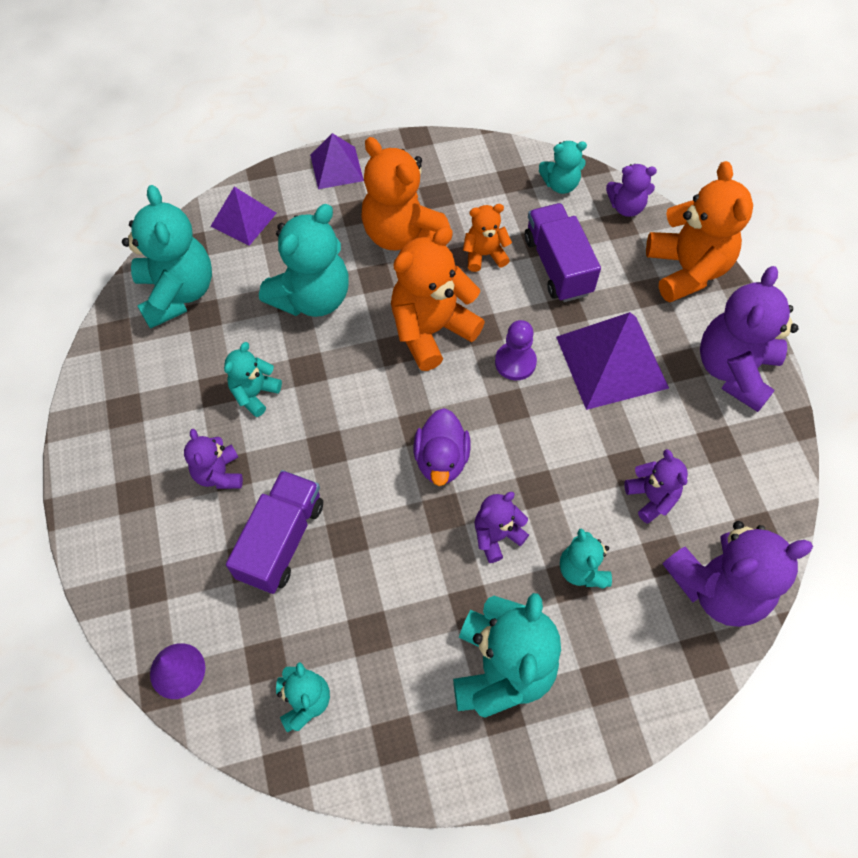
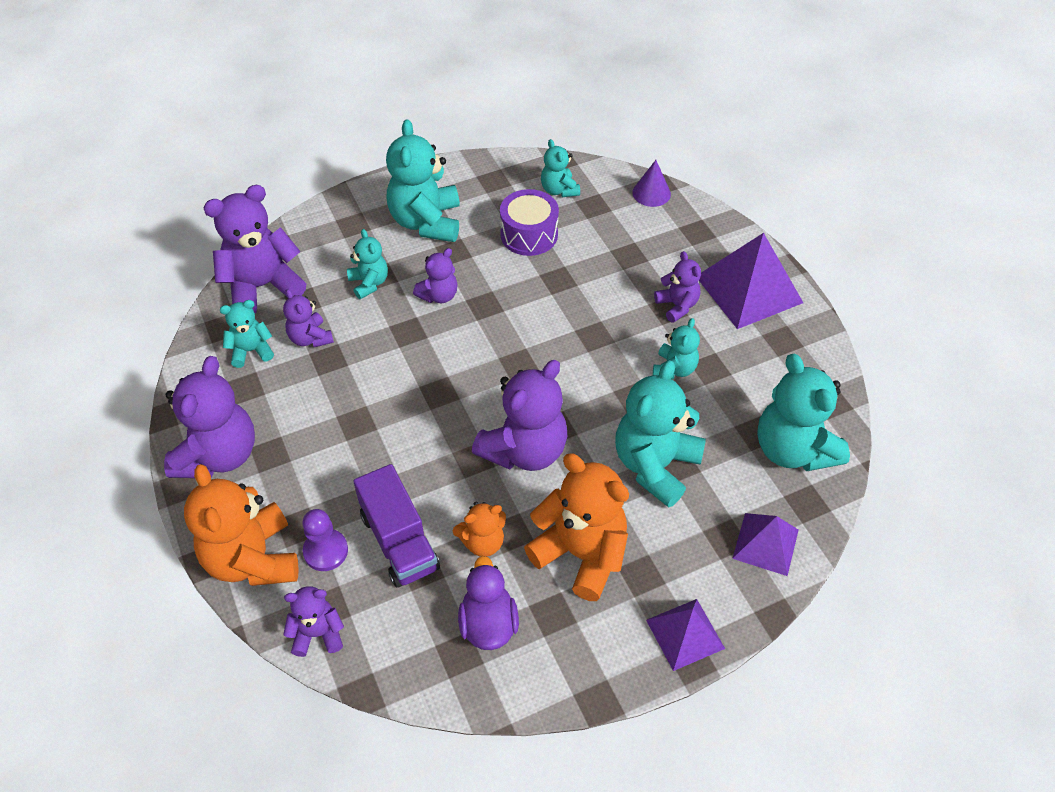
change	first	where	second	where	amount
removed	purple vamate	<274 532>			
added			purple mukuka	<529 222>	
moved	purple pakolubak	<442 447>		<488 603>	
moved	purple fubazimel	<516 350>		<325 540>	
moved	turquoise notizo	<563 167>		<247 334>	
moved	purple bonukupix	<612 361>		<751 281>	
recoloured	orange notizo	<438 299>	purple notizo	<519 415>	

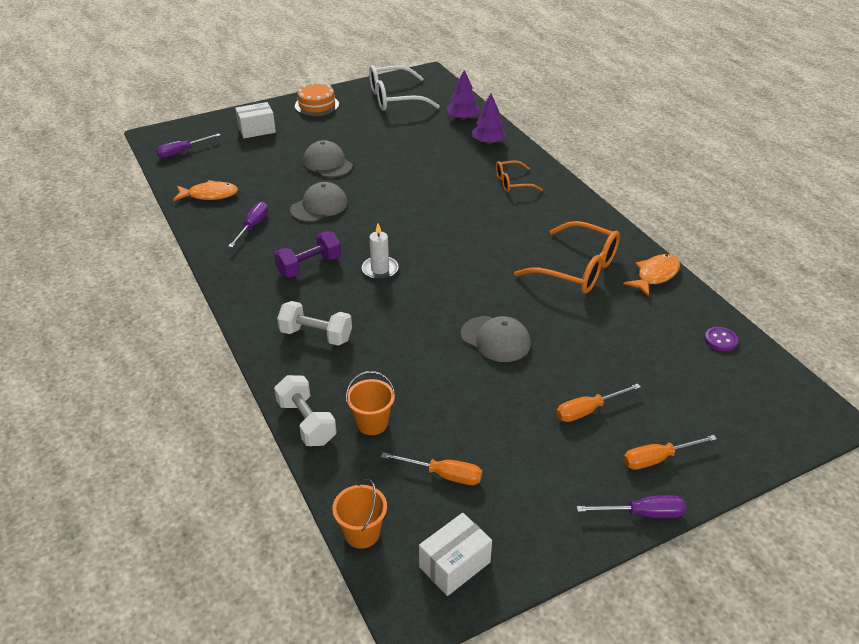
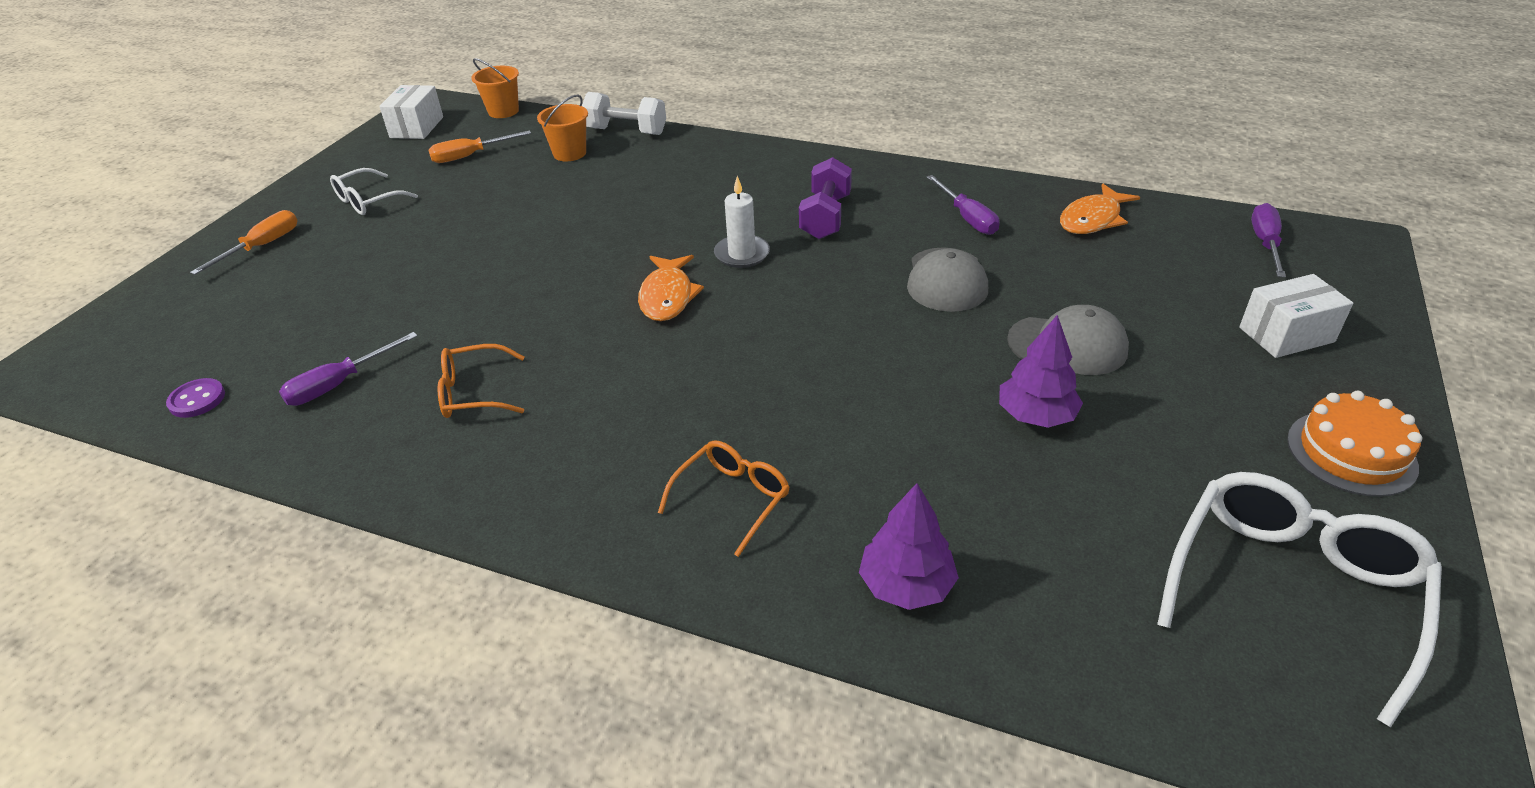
change	first	where	second	where	amount
removed	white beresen	<314 323>			
removed	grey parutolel	<496 339>			
removed	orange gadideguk	<598 403>			
added			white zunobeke	<374 191>	
moved	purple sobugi	<463 95>		<1041 371>	
moved	purple gadideguk	<631 506>		<348 369>	
moved	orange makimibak	<651 275>		<671 288>	
turned	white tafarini	<255 120>		<1296 316>	45 degrees clockwise
resized	orange zunobeke	<567 257>		<480 381>	x0.56

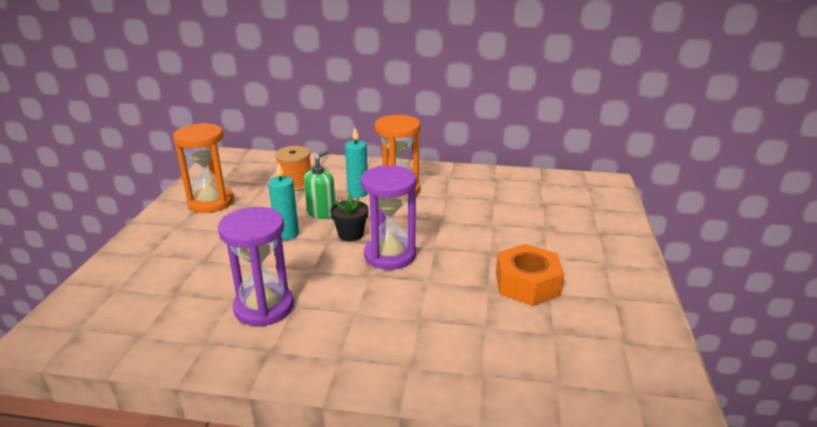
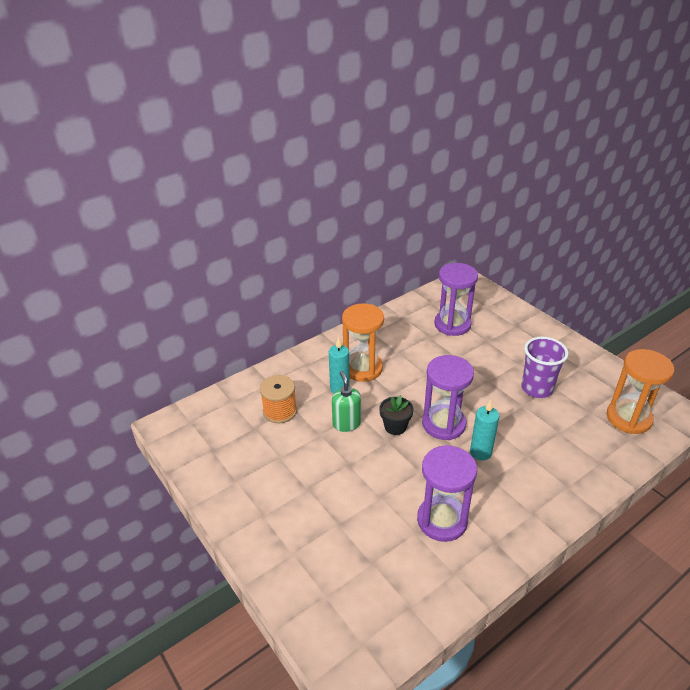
change	first	where	second	where	amount
added			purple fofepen	<456 299>	
moved	orange fofepen	<203 168>		<640 391>	
moved	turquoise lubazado	<283 201>		<484 430>	
replaced	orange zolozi	<530 275>	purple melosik	<545 367>	

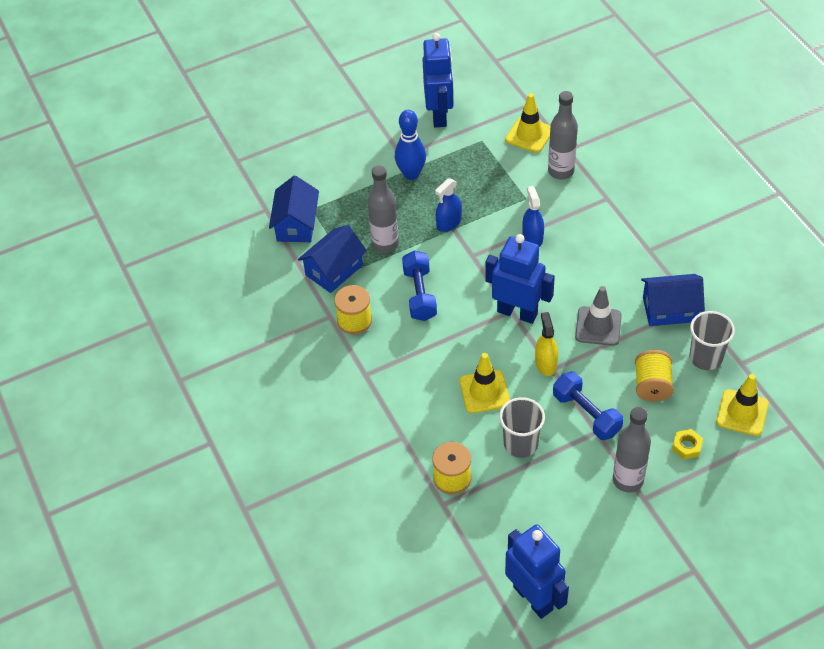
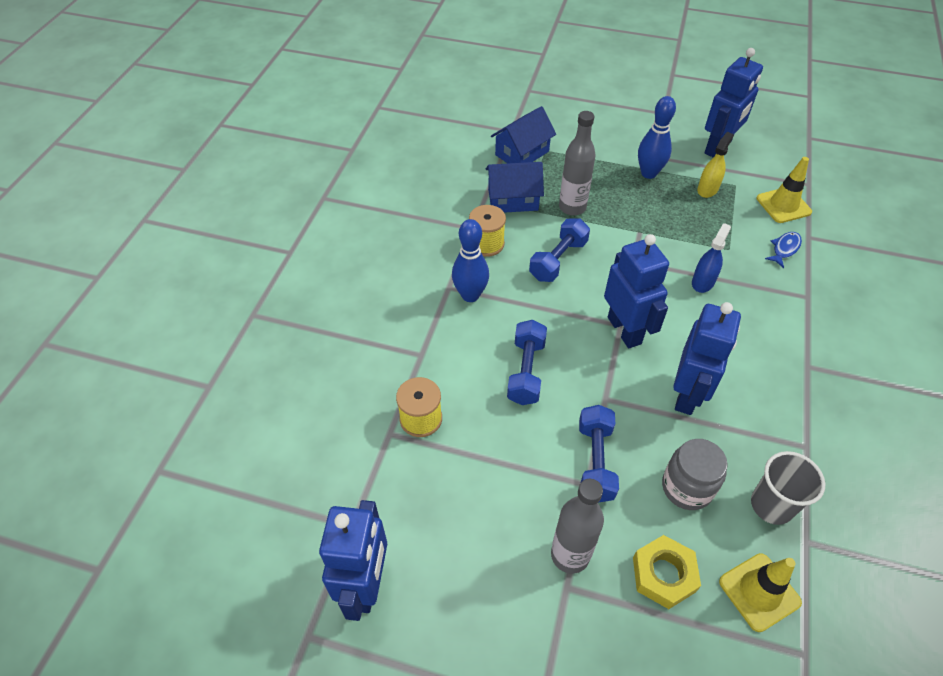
change	first	where	second	where	amount
removed	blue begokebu	<448 205>			
removed	grey melosik	<522 427>			
removed	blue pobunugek	<673 300>			
added			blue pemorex	<470 260>	
moved	yellow begokebu	<546 344>		<715 165>	
replaced	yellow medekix	<485 383>	blue beresen	<527 362>	
replaced	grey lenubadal	<563 135>	blue makimibak	<783 250>	
replaced	grey medekix	<598 316>	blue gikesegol	<707 358>	
replaced	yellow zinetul	<654 376>	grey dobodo	<695 474>	
resized	yellow zolozi	<687 444>		<667 572>	x1.65

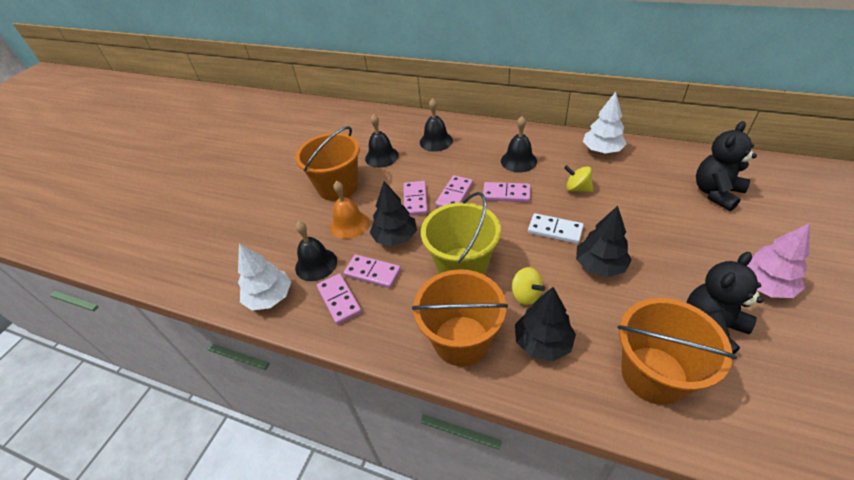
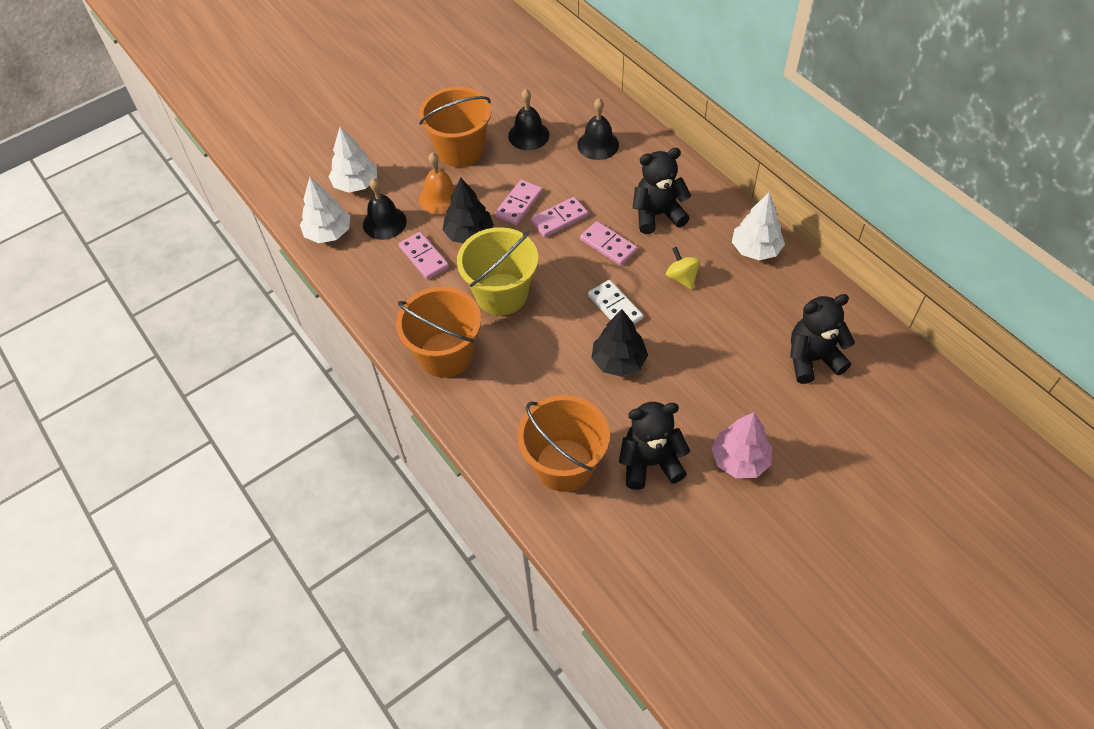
change	first	where	second	where	amount
removed	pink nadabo	<339 299>			
removed	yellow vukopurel	<528 286>			
removed	black sobugi	<545 324>			
added			white sobugi	<353 160>	
replaced	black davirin	<519 144>	black notizo	<662 191>	

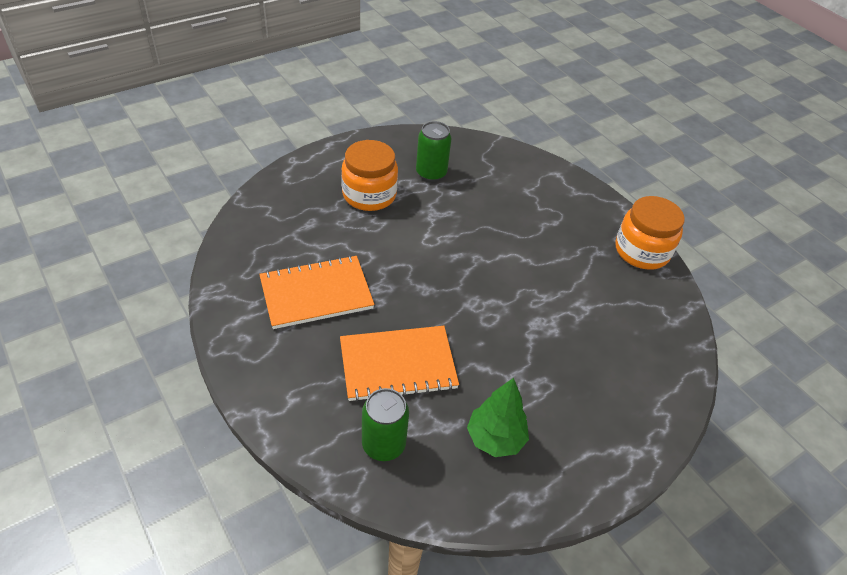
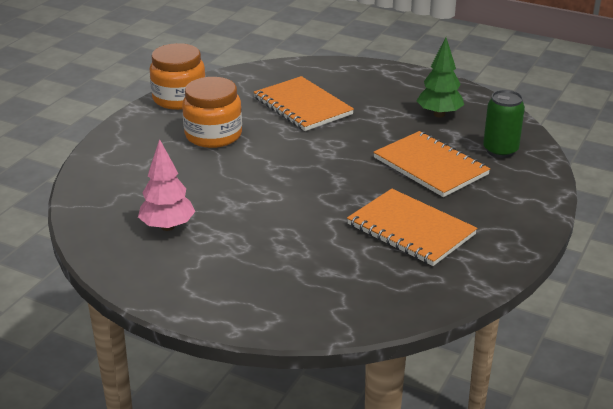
change	first	where	second	where	amount
added			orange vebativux	<304 103>	
moved	orange dobodo	<369 175>		<212 112>	
replaced	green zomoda	<434 151>	pink sobugi	<166 185>	

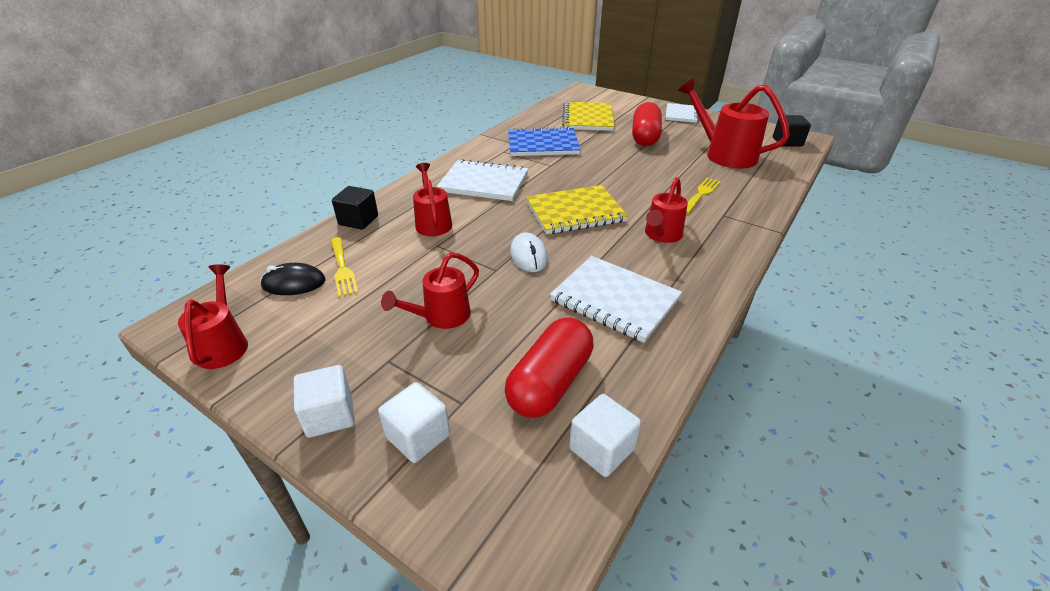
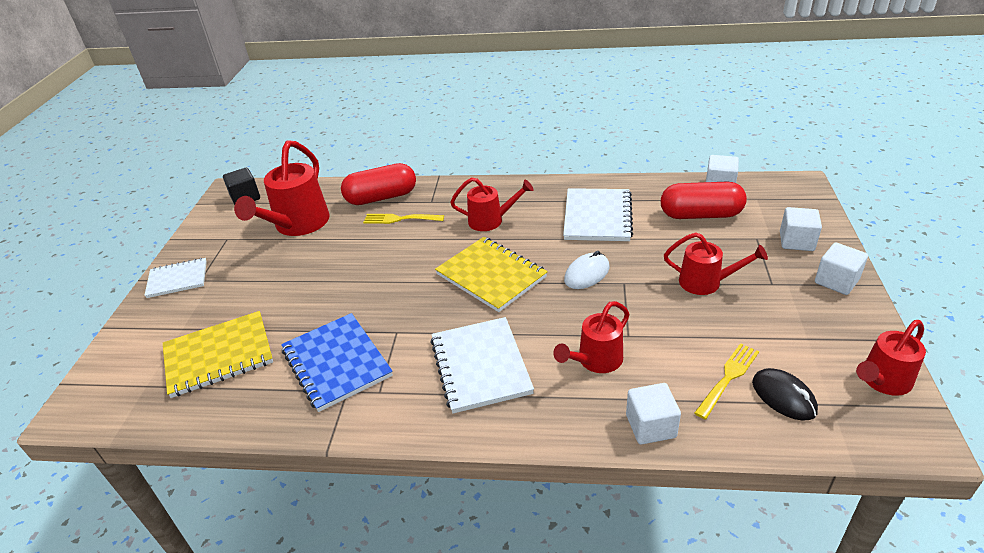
change	first	where	second	where	amount
moved	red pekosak	<647 124>		<378 184>	
recoloured	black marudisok	<355 208>	white marudisok	<653 413>	

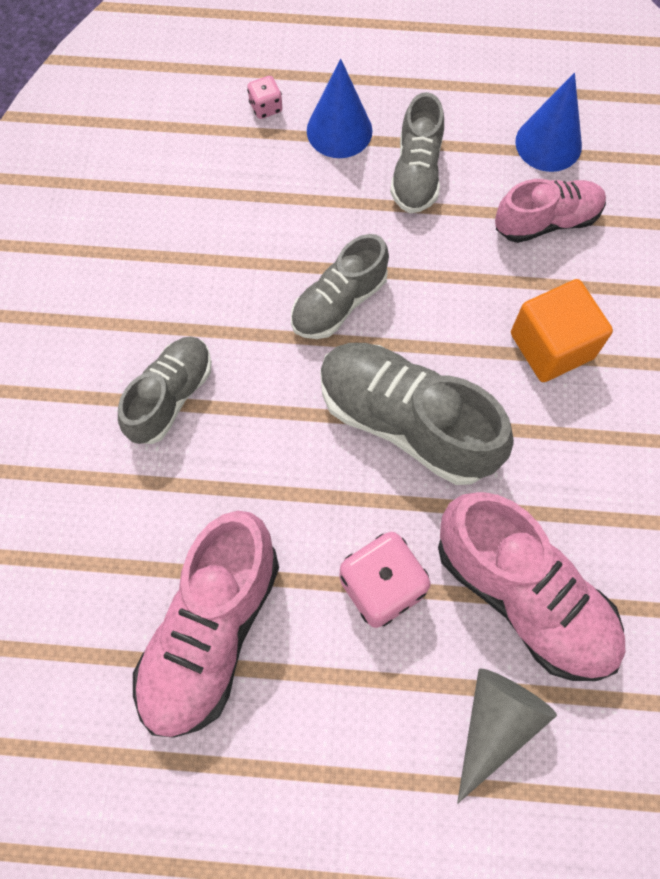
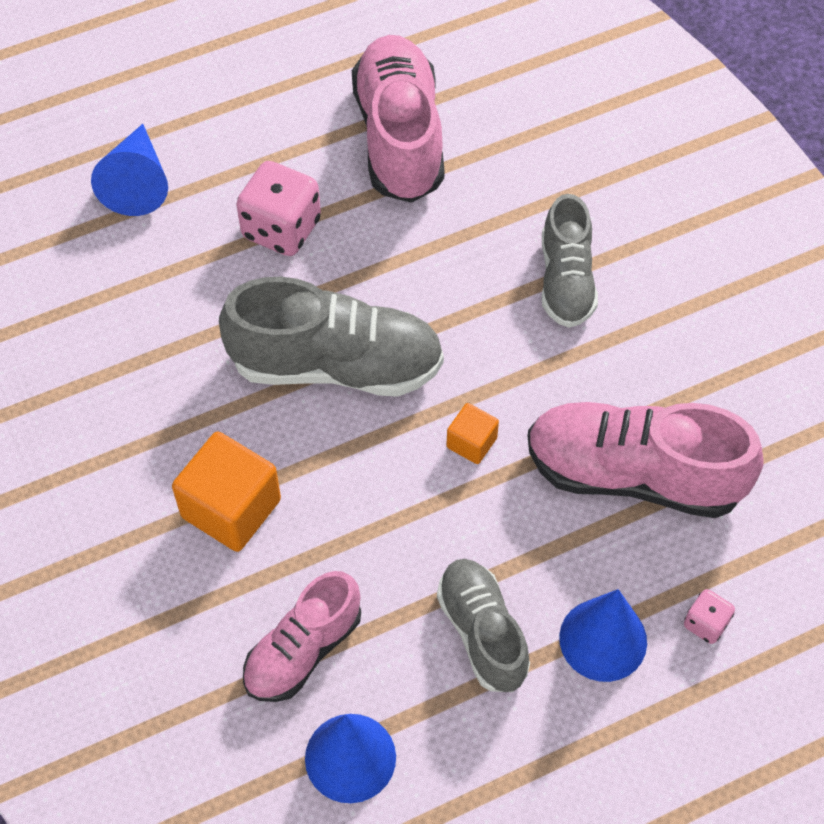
change	first	where	second	where	amount
moved	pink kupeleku	<531 586>		<645 460>	
replaced	grey kupeleku	<340 286>	orange marudisok	<472 433>	
recoloured	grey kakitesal	<507 736>	blue kakitesal	<129 170>	

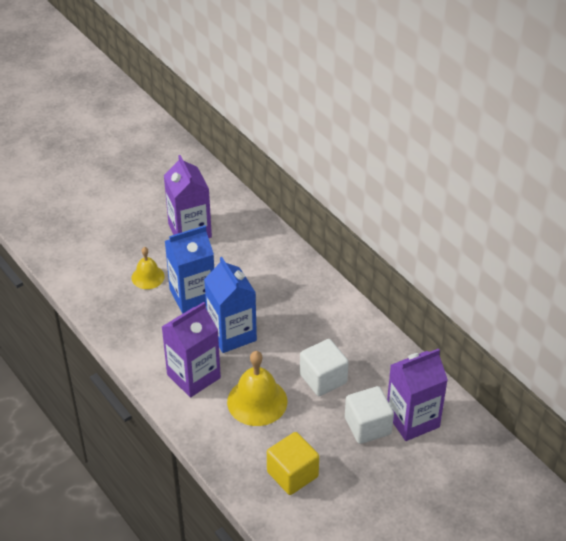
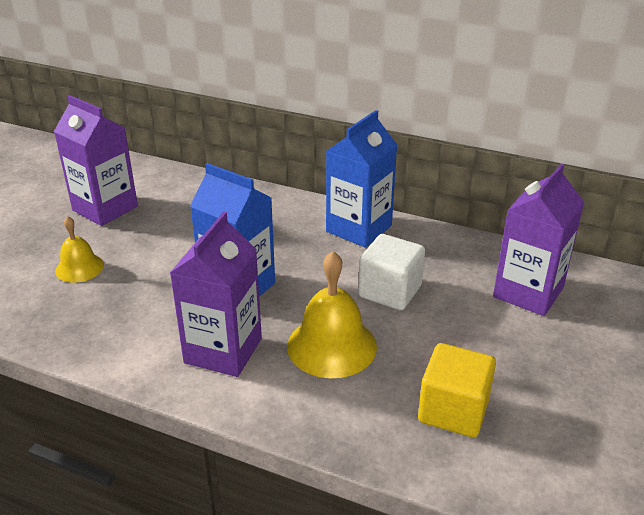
change	first	where	second	where	amount
removed	white marudisok	<369 415>			
moved	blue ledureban	<189 269>		<361 179>	

